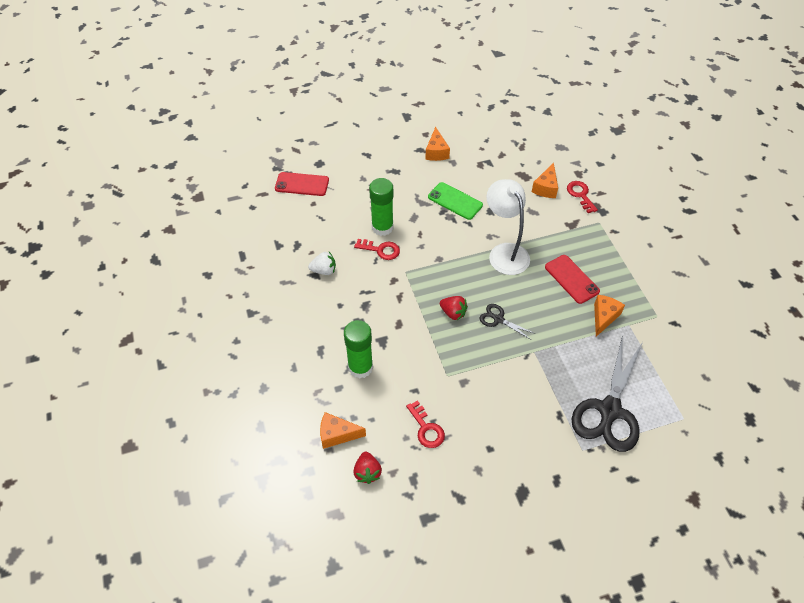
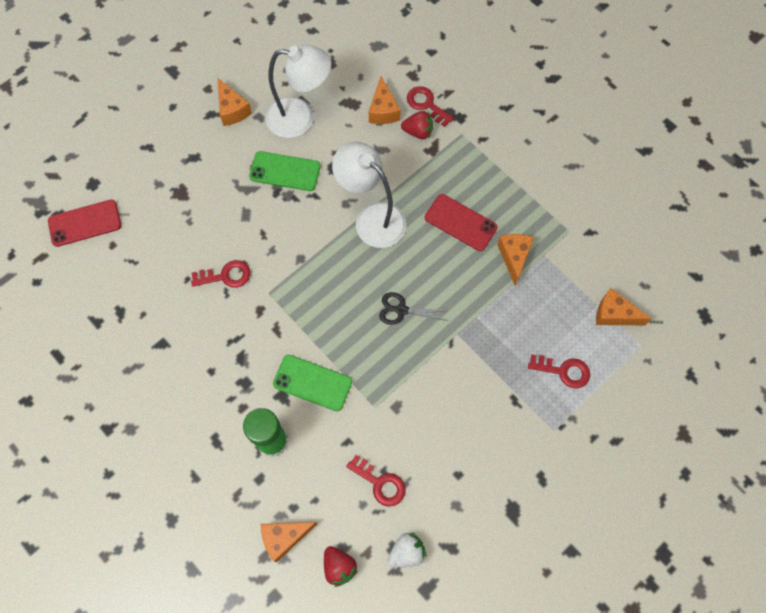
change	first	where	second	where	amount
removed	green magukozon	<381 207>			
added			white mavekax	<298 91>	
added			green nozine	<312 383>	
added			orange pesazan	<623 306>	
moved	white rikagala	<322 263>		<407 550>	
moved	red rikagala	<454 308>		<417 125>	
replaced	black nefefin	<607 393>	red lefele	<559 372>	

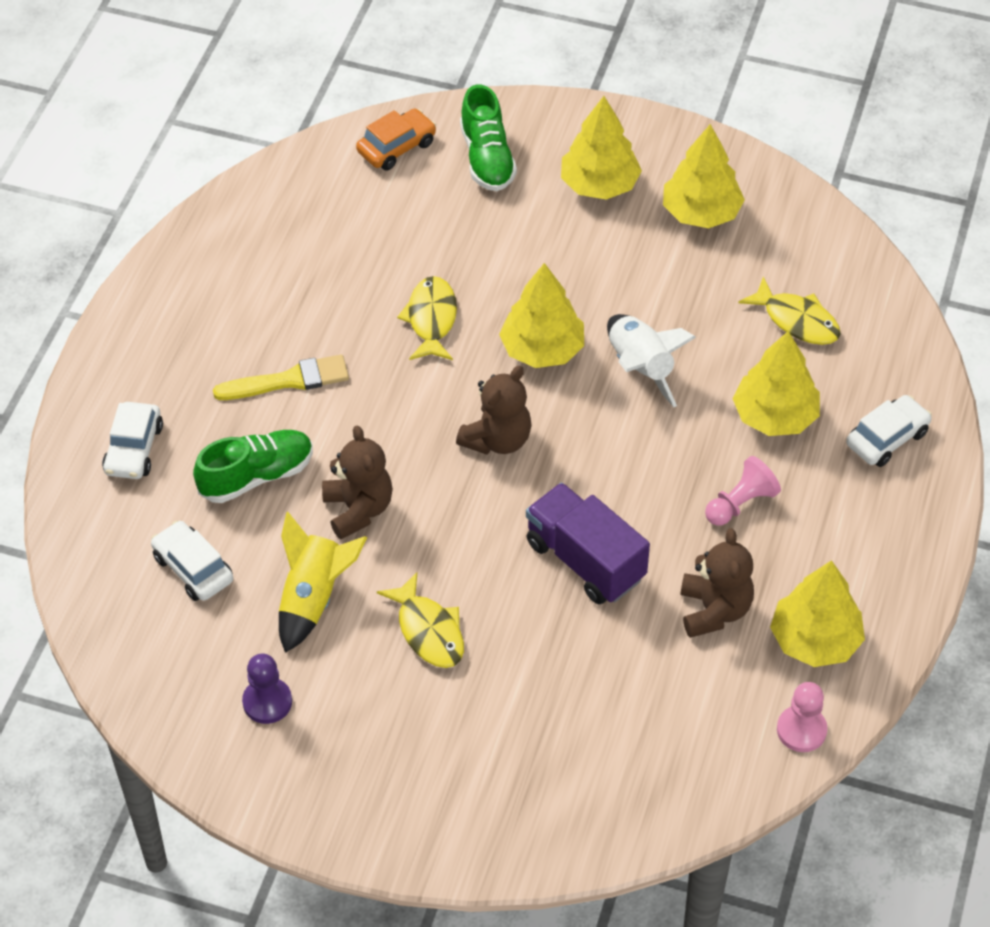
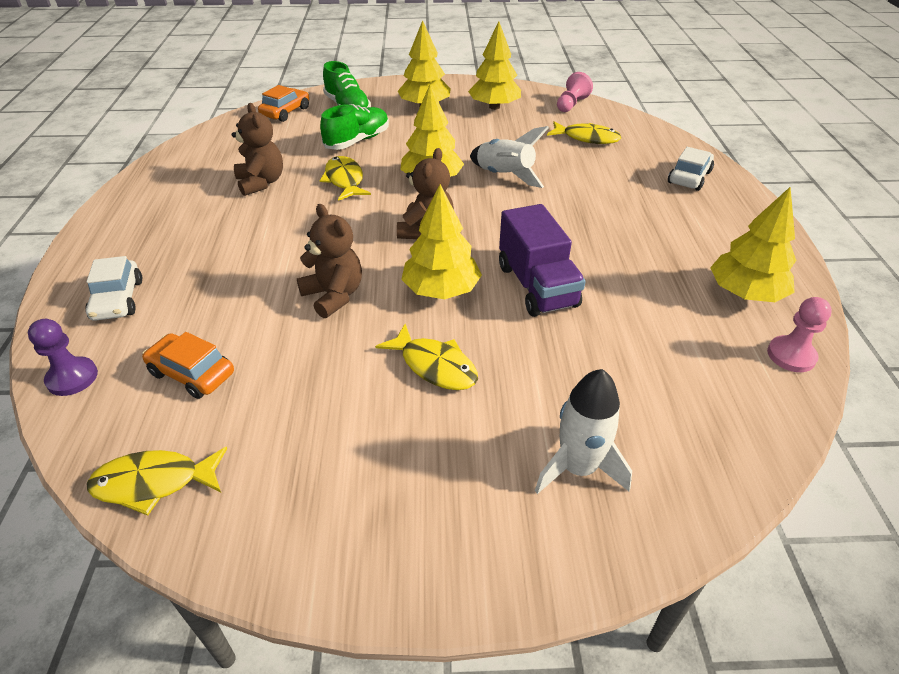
change	first	where	second	where	amount
removed	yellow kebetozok	<281 377>			
removed	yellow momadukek	<323 582>			
added			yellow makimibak	<157 481>	
added			white momadukek	<583 431>	
moved	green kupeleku	<253 466>		<354 127>	
moved	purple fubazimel	<267 689>		<63 357>	
moved	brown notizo	<717 583>		<257 149>	
moved	pink fubazimel	<743 491>		<575 92>	
moved	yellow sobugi	<776 383>		<441 241>	
recoloured	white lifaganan	<192 560>	orange lifaganan	<188 365>	
turned	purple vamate	<588 543>		<542 260>	135 degrees counterclockwise

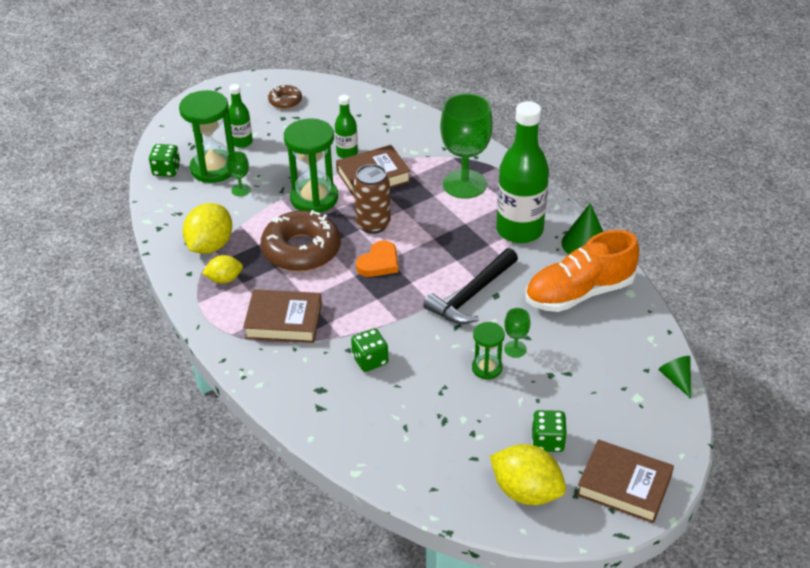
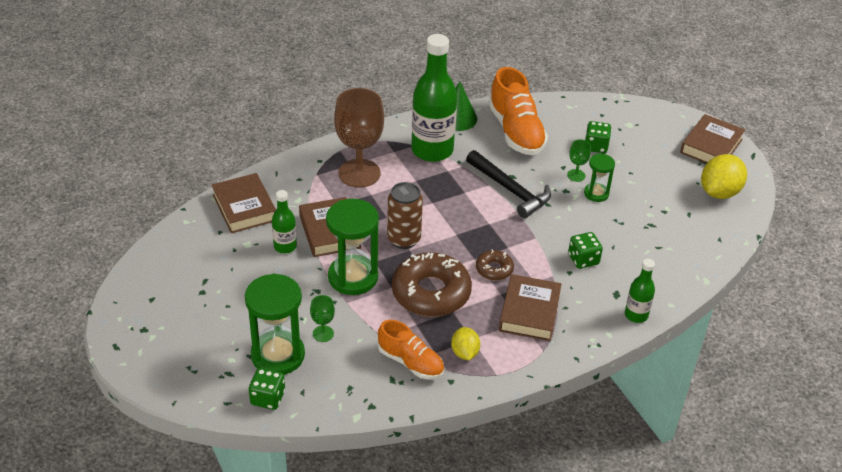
change	first	where	second	where	amount
removed	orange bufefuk	<377 258>			
removed	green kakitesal	<674 377>			
added			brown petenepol	<244 203>	
moved	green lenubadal	<241 116>		<640 291>	
moved	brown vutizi	<285 97>		<495 265>	
moved	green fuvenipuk	<549 431>		<598 137>	
replaced	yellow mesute	<207 228>	orange kupeleku	<411 350>	
recoloured	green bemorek	<466 146>	brown bemorek	<359 138>	

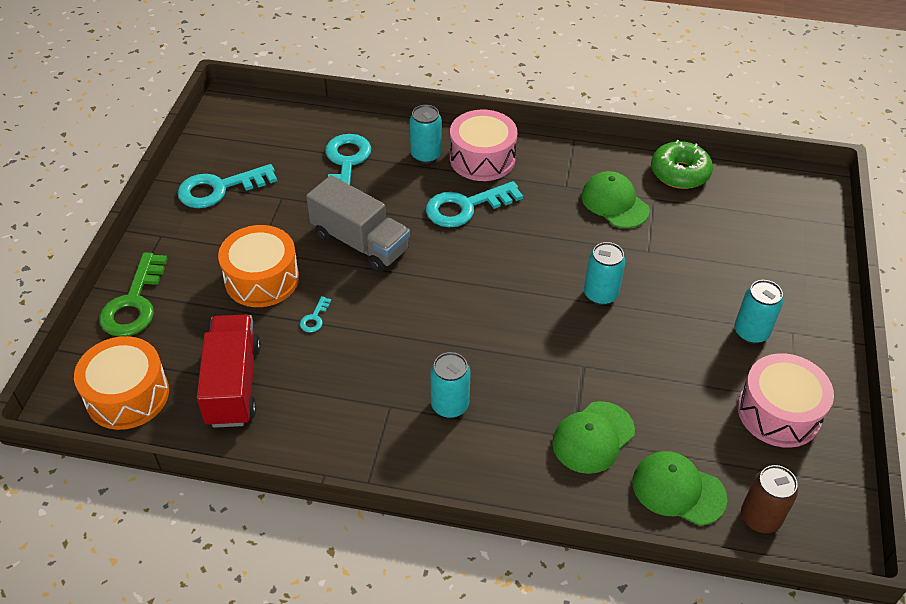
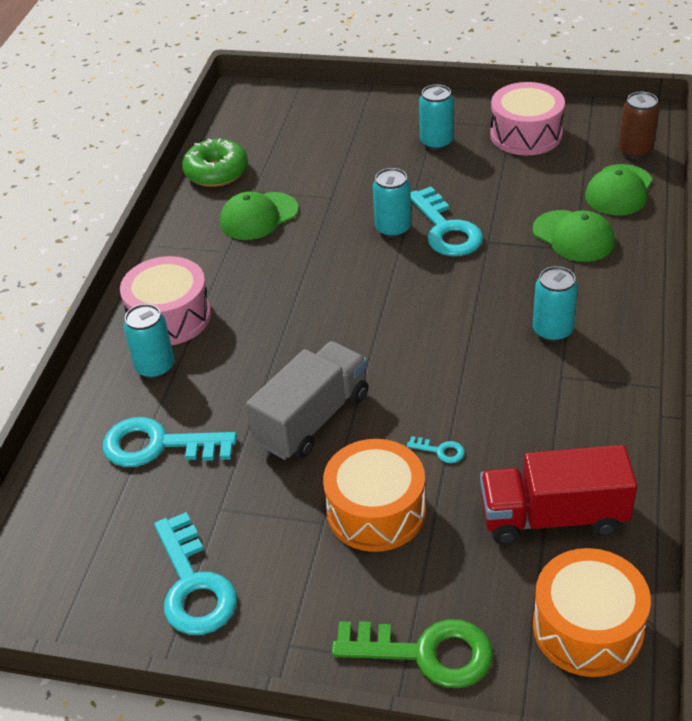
change	first	where	second	where	amount
moved	turquoise lefele	<474 204>		<447 221>	

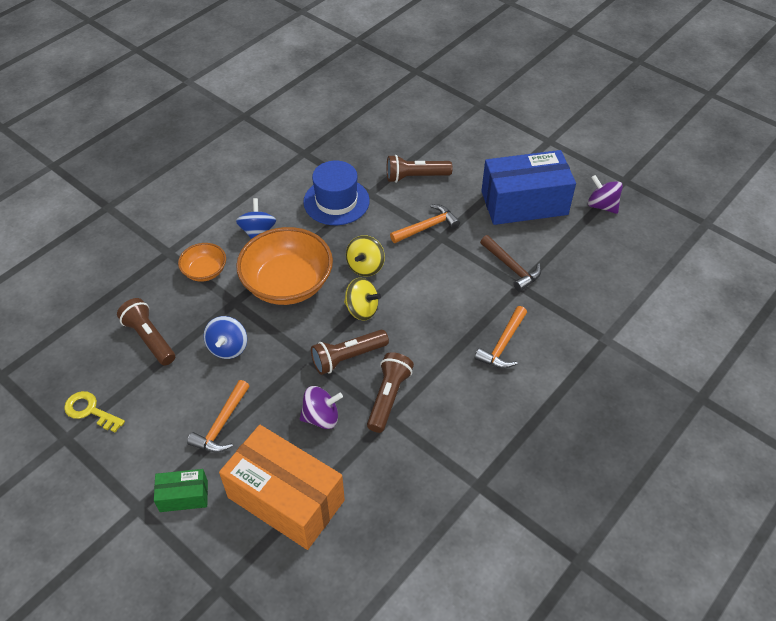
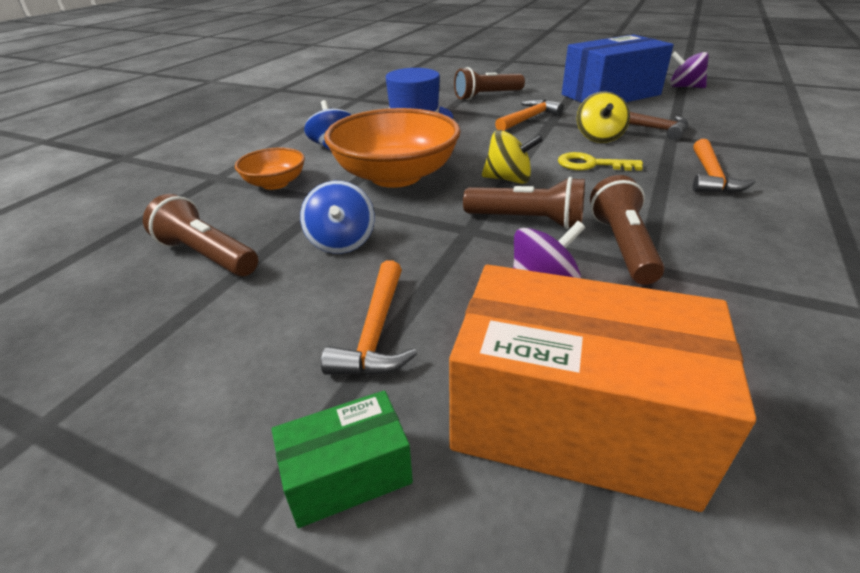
change	first	where	second	where	amount
moved	yellow lefele	<94 411>		<600 161>	
moved	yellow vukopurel	<365 255>		<603 117>	
turned	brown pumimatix	<350 352>		<524 203>	120 degrees counterclockwise

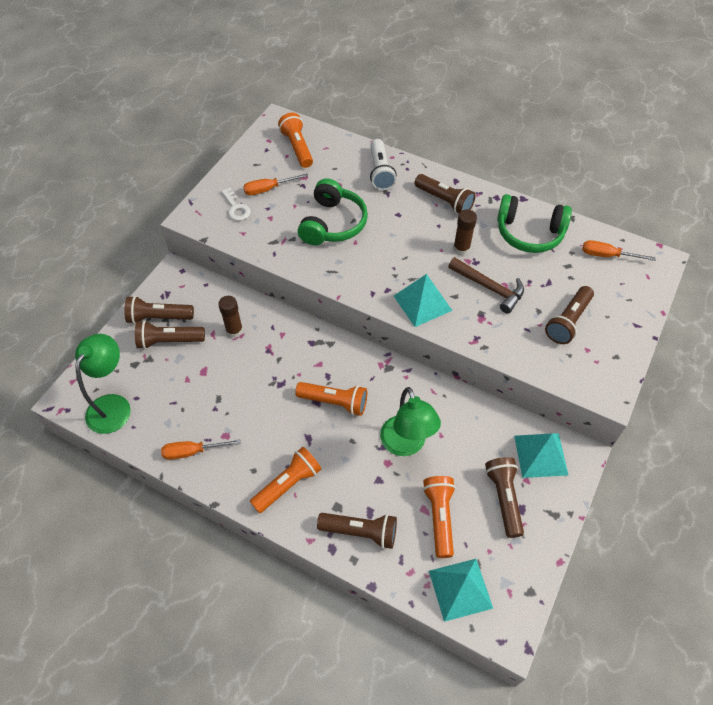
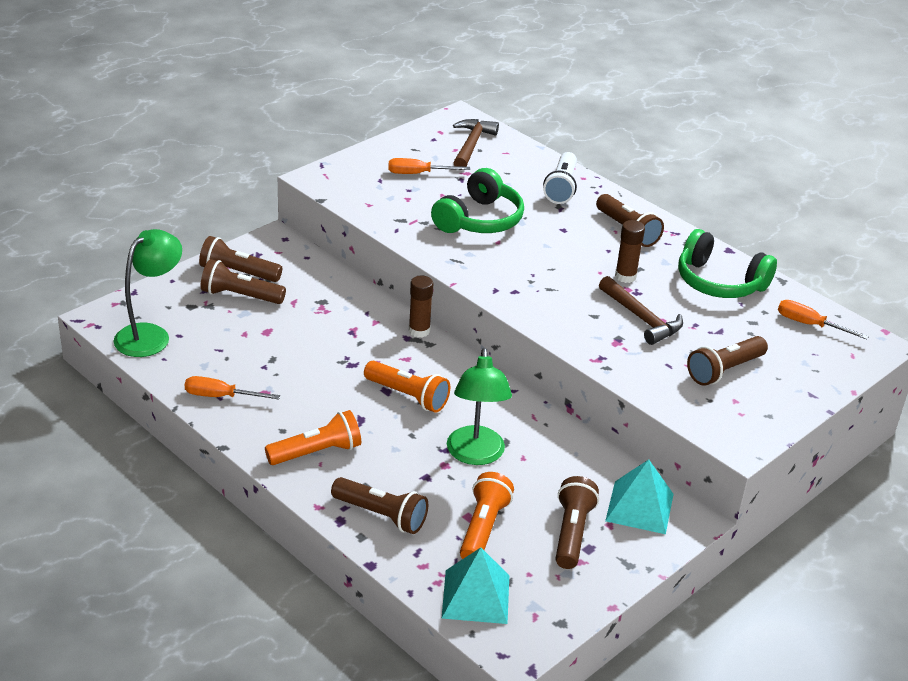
change	first	where	second	where	amount
removed	white lefele	<236 204>			
removed	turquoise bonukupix	<423 300>			
moved	brown magukozon	<230 317>		<421 306>	
replaced	orange pumimatix	<295 140>	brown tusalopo	<476 143>	

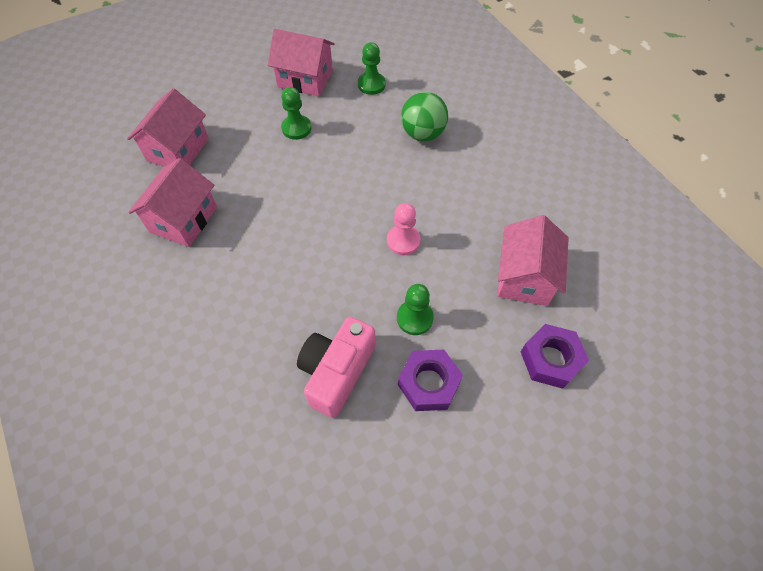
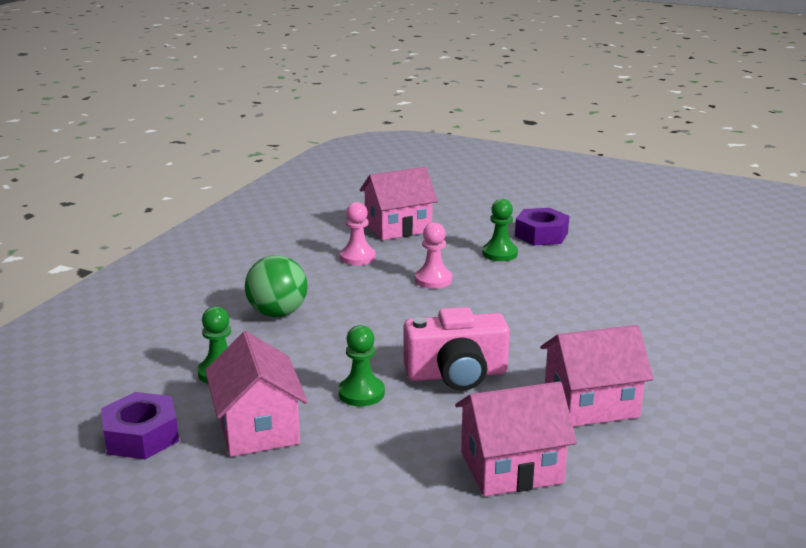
change	first	where	second	where	amount
added			pink fubazimel	<358 233>	
moved	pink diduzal	<336 367>		<457 349>	
moved	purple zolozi	<555 356>		<140 426>	

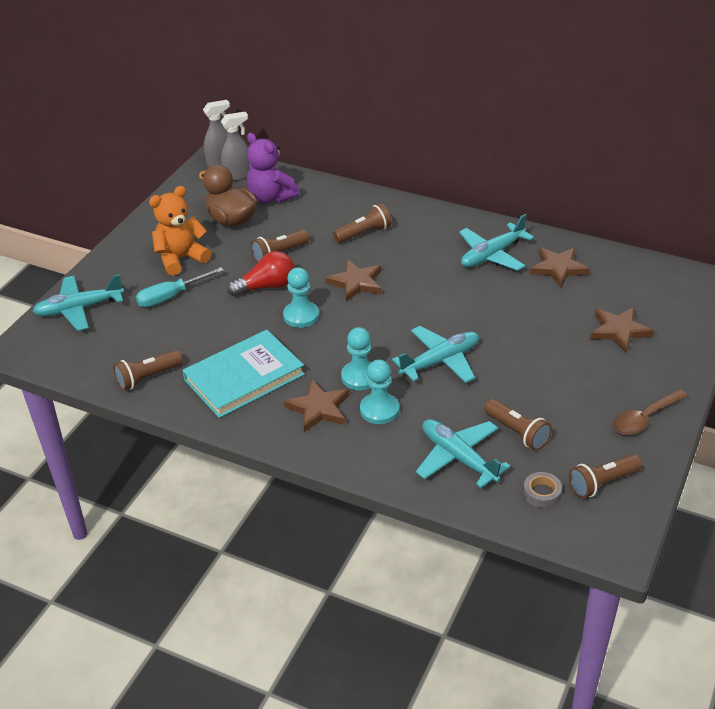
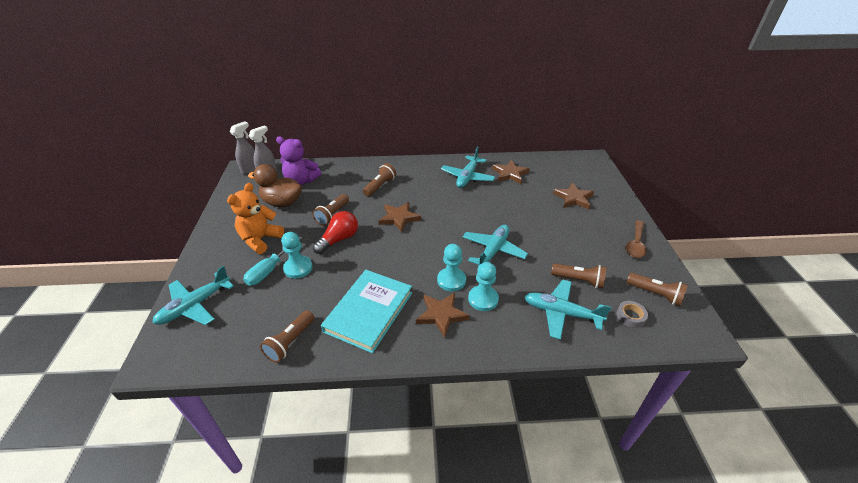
change	first	where	second	where	amount
moved	turquoise fubazimel	<301 297>		<297 255>	
turned	brown pumimatix	<605 476>		<657 289>	90 degrees counterclockwise

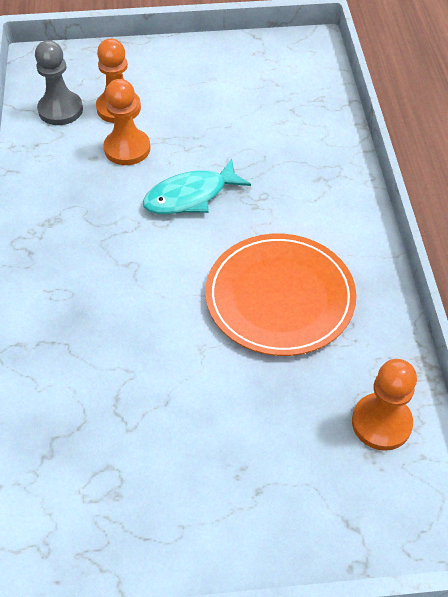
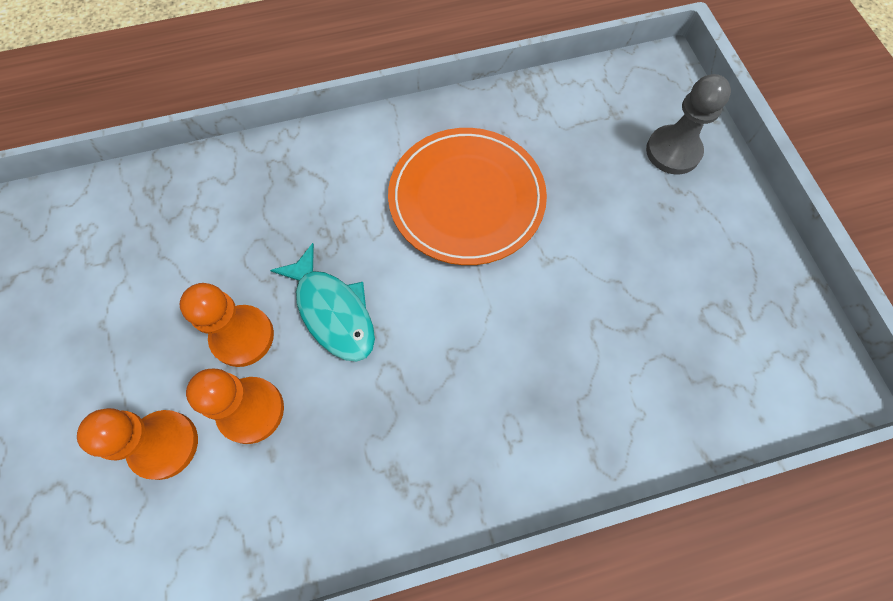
change	first	where	second	where	amount
moved	grey fubazimel	<59 82>		<688 124>	
moved	orange fubazimel	<384 405>		<226 325>	

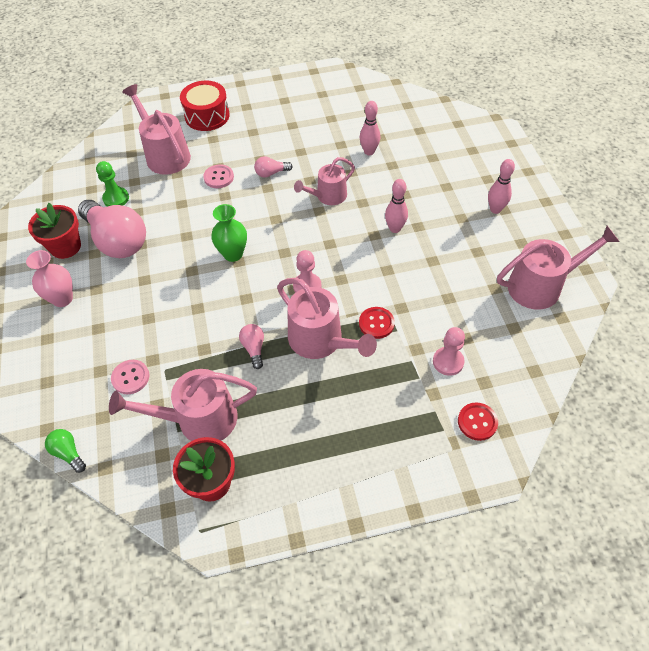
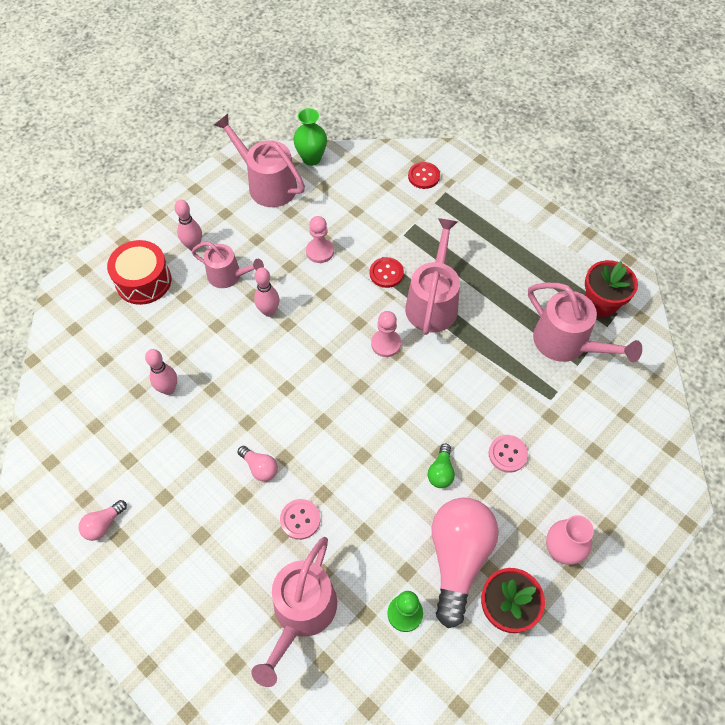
change	first	where	second	where	amount
moved	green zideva	<65 451>		<441 465>	
moved	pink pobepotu	<130 377>		<508 454>	
moved	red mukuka	<205 106>		<139 272>	
moved	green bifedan	<229 233>		<310 137>	
moved	pink zideva	<251 346>		<103 520>	
moved	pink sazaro	<324 181>		<228 265>	
moved	pink fubazimel	<449 351>		<320 239>	

